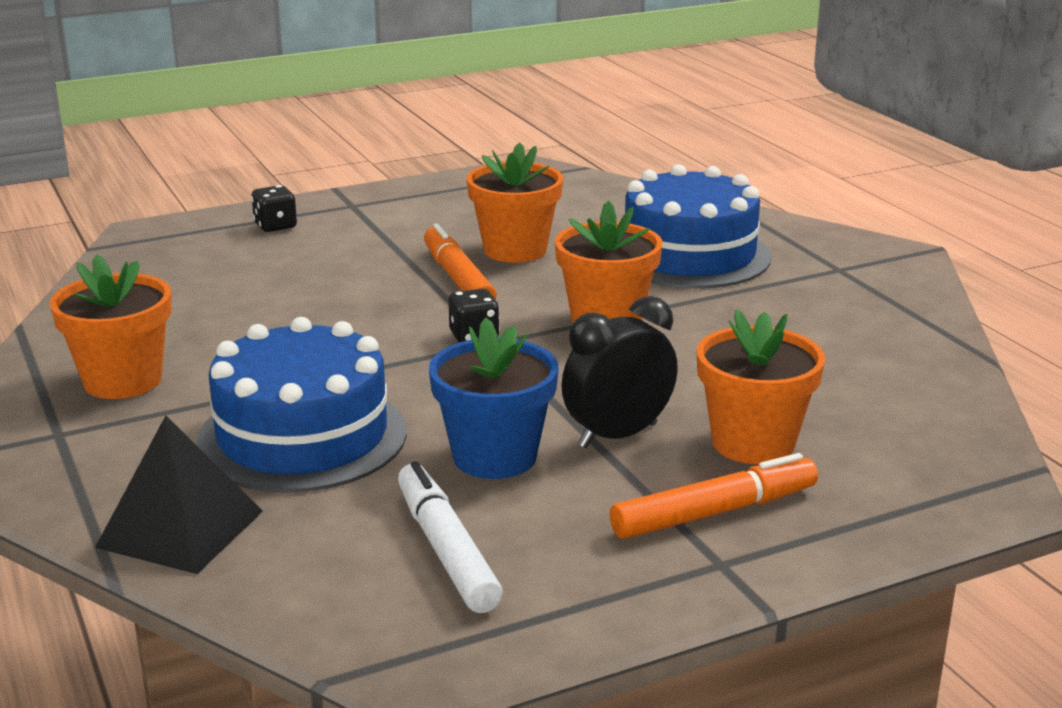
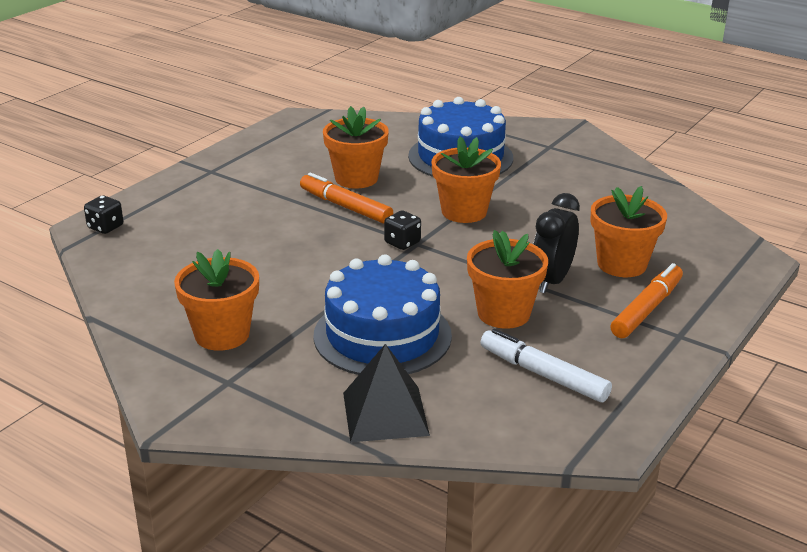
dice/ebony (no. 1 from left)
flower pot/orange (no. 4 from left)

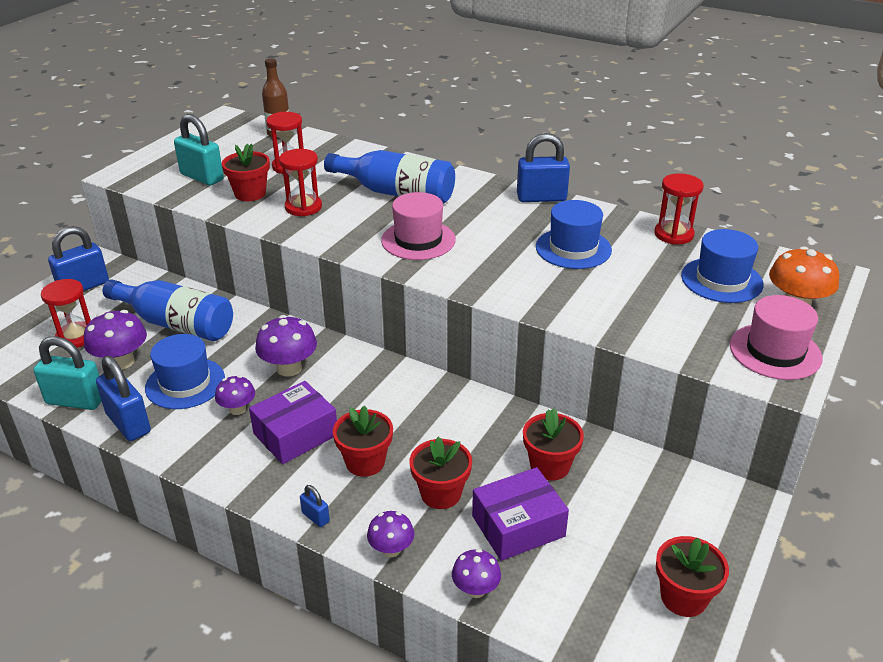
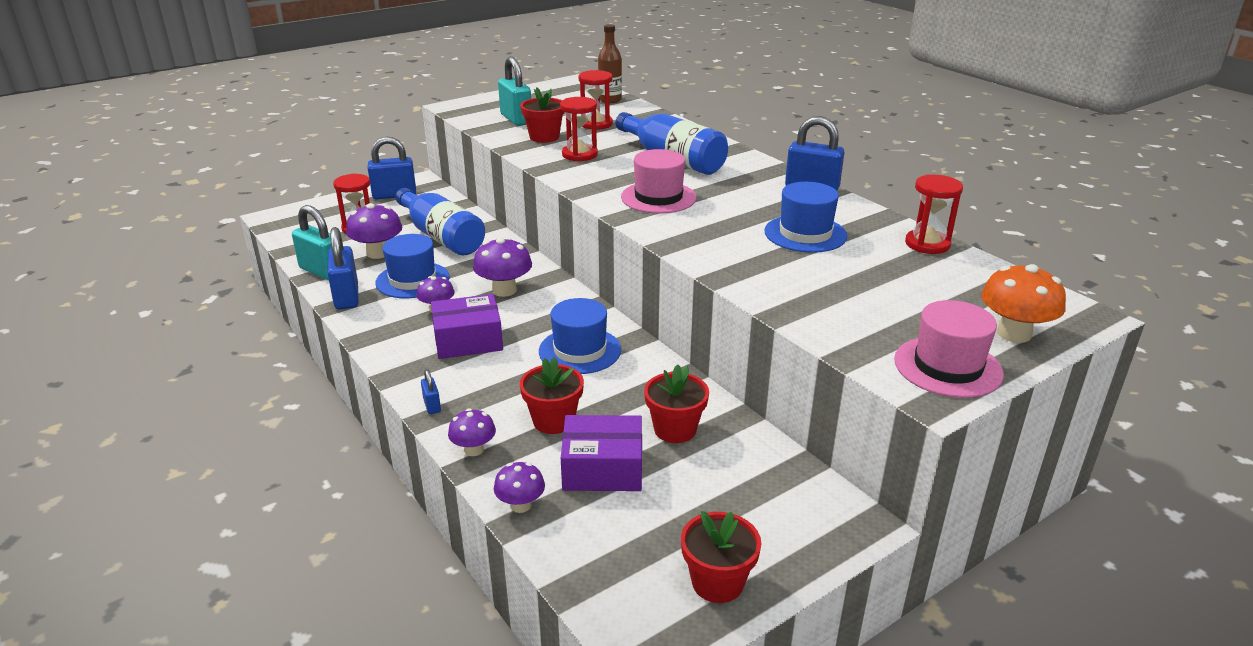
flower pot/crimson (no. 2 from left in the first image)
tall hat/cobalt (no. 2 from left)

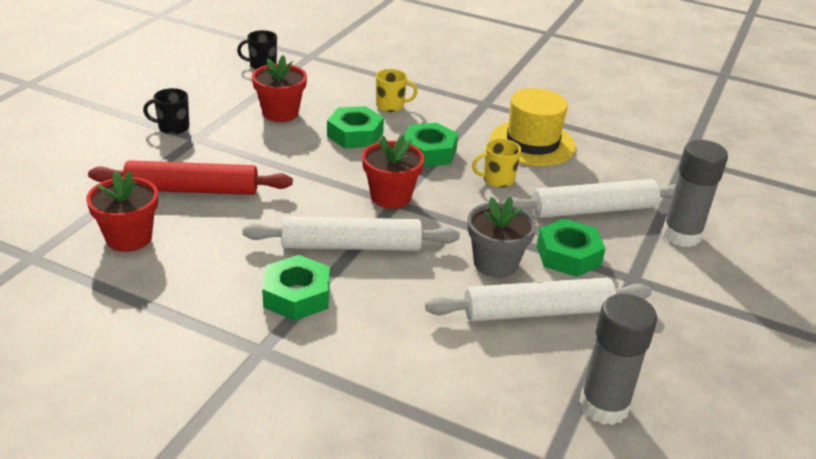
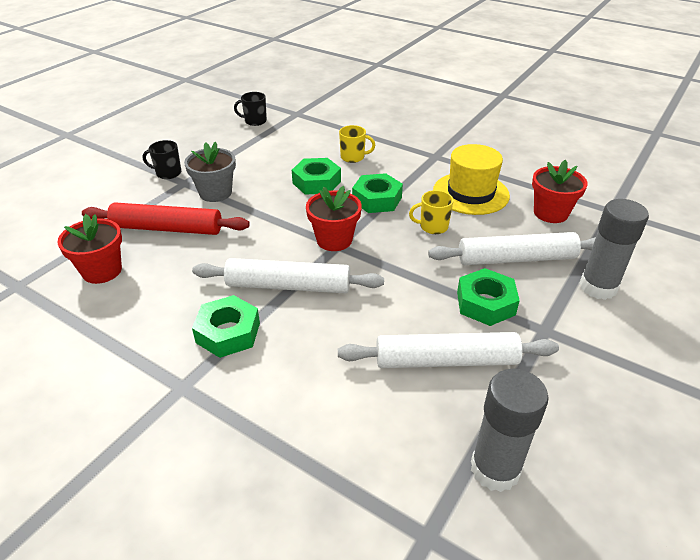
flower pot/crimson (no. 3 from left)
flower pot/ash-grey

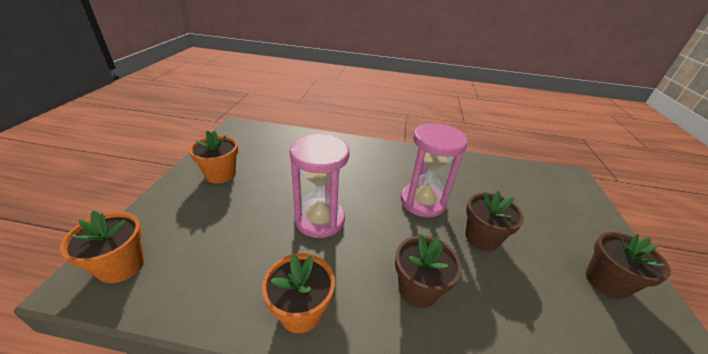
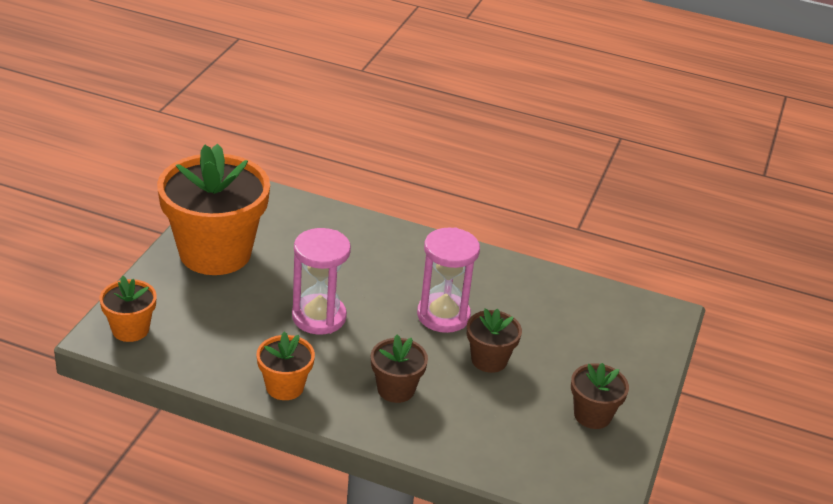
flower pot/orange (no. 2 from left)

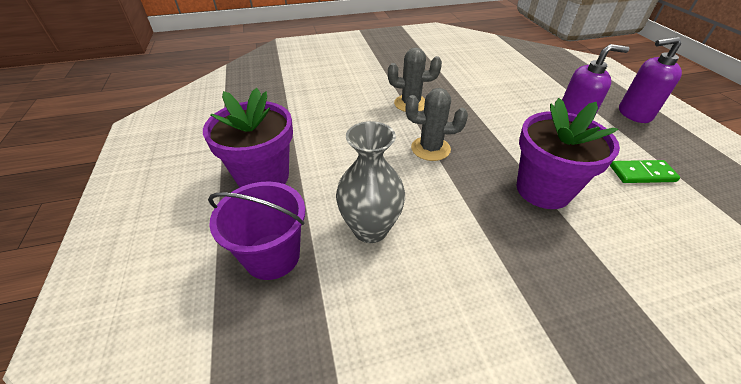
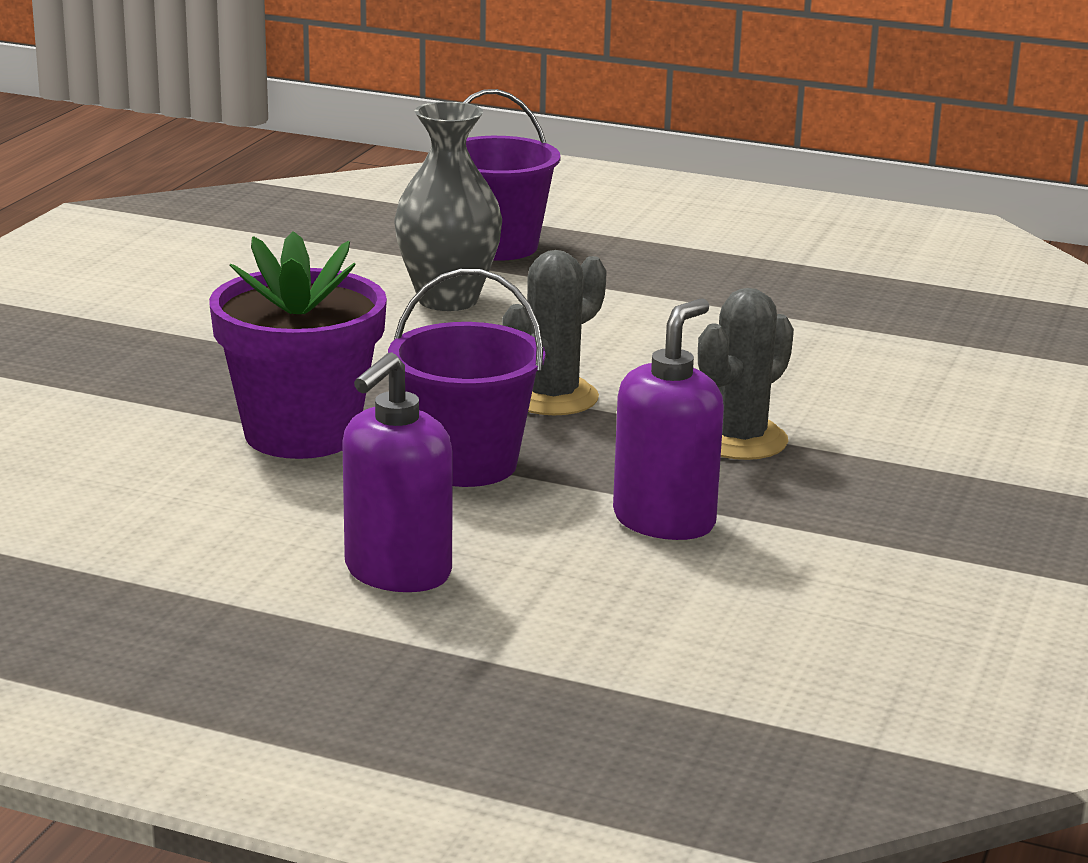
flower pot/purple (no. 1 from left in the first image)
domino tile/leaf-green
sand bucket/purple (no. 1 from left)
soap dispenser/purple (no. 2 from left)

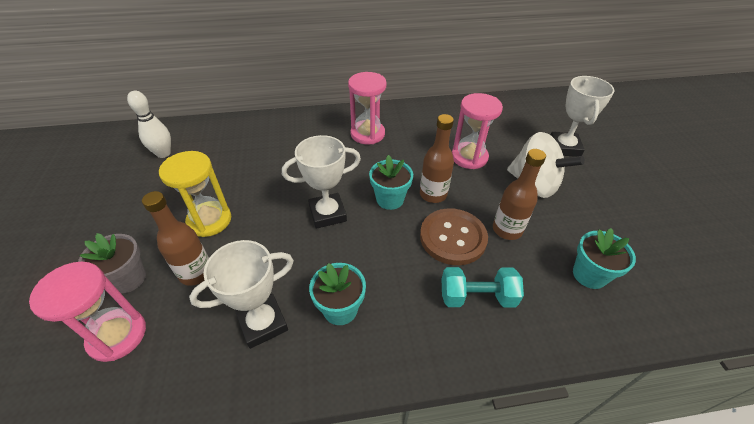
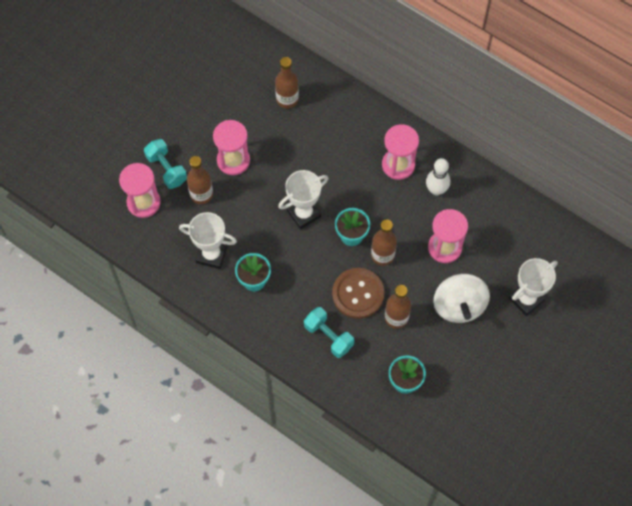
flask/dark brown (no. 2 from left)
tenpin/pure white
dumbbell/aqua (no. 1 from left)
sandglass/rose-pink (no. 2 from left)
trophy/pure white (no. 2 from left)

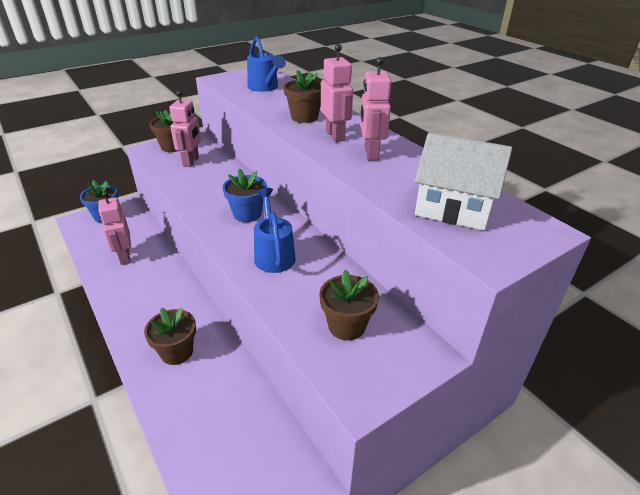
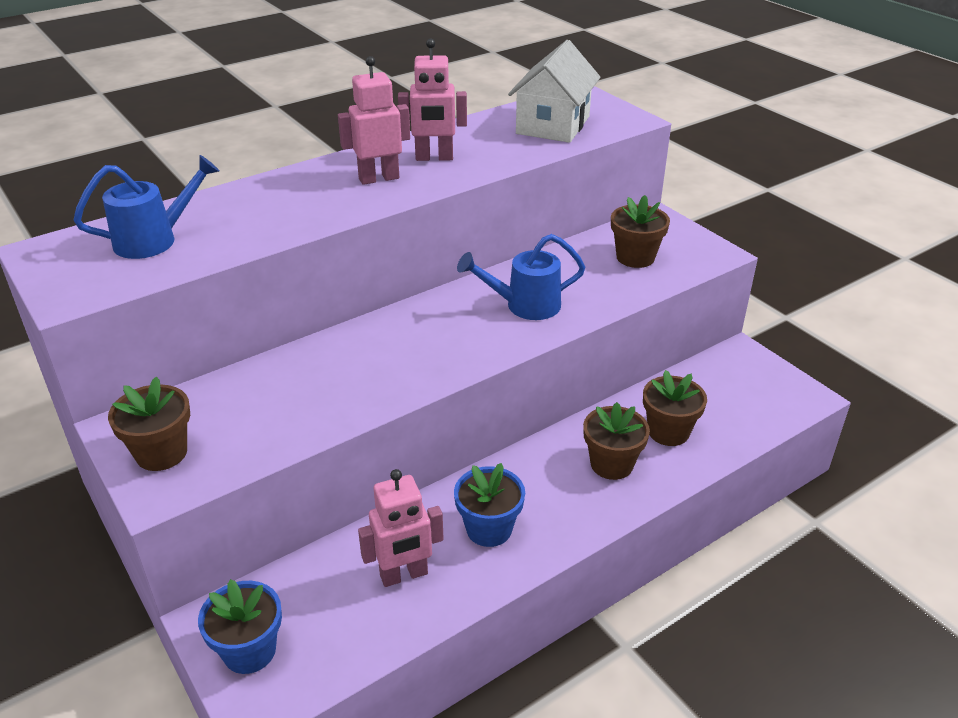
robot figure/rose-pink (no. 2 from left in the first image)
flower pot/cobalt (no. 2 from left)
flower pot/dark brown (no. 4 from left)

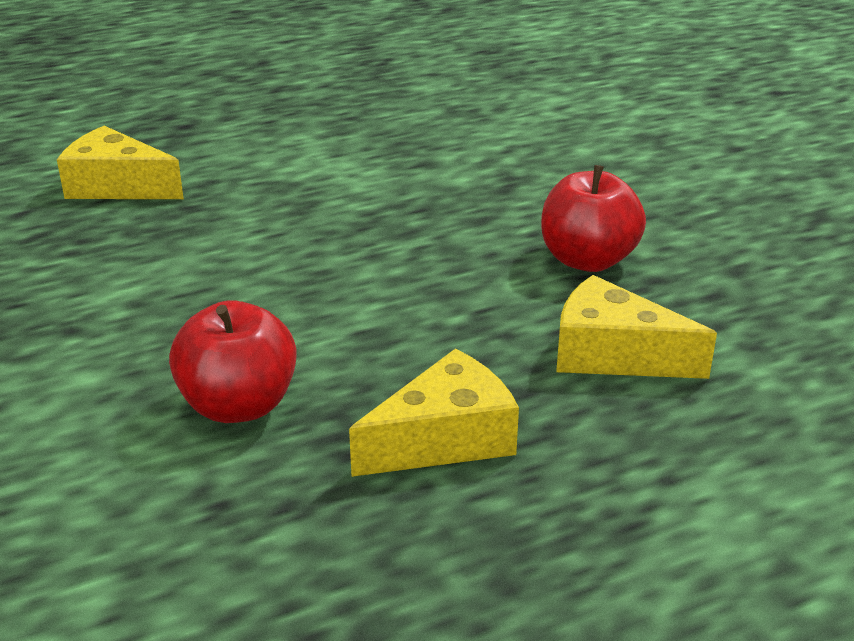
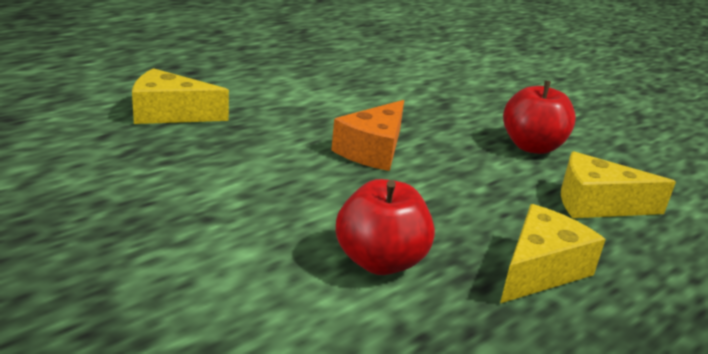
cheese/orange

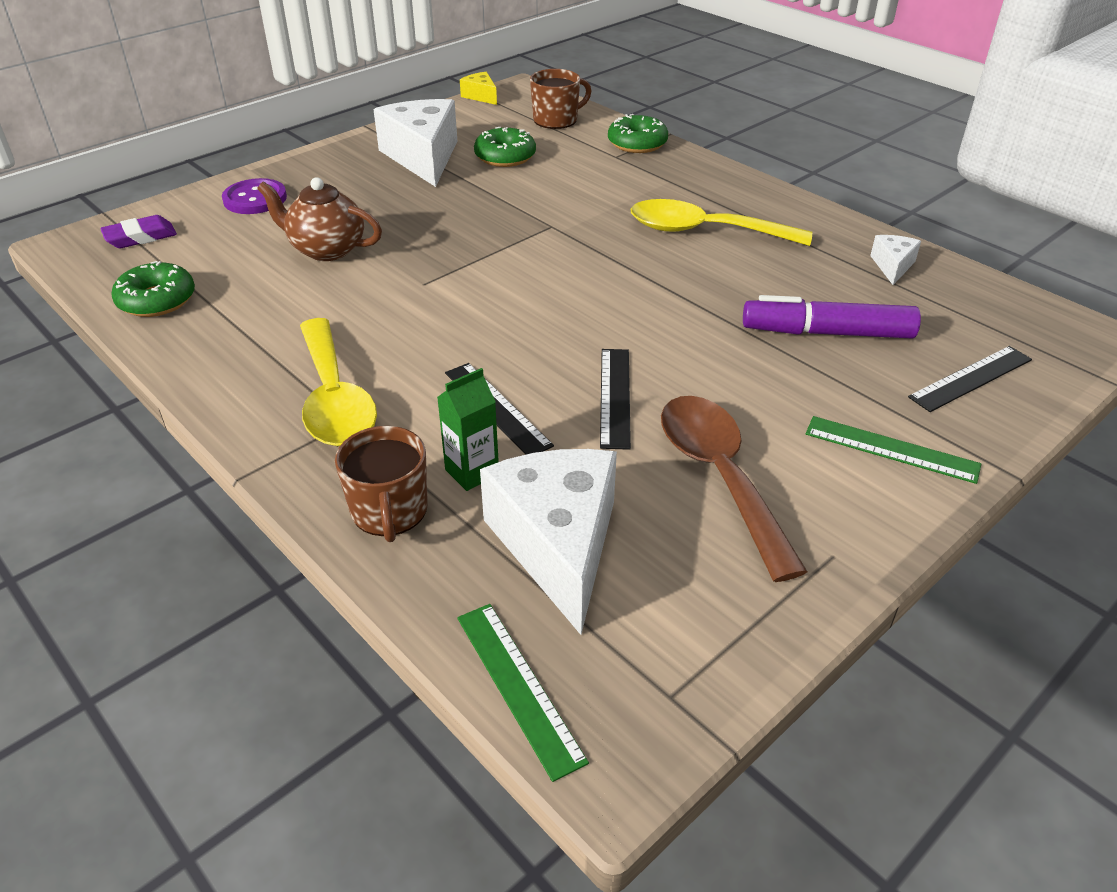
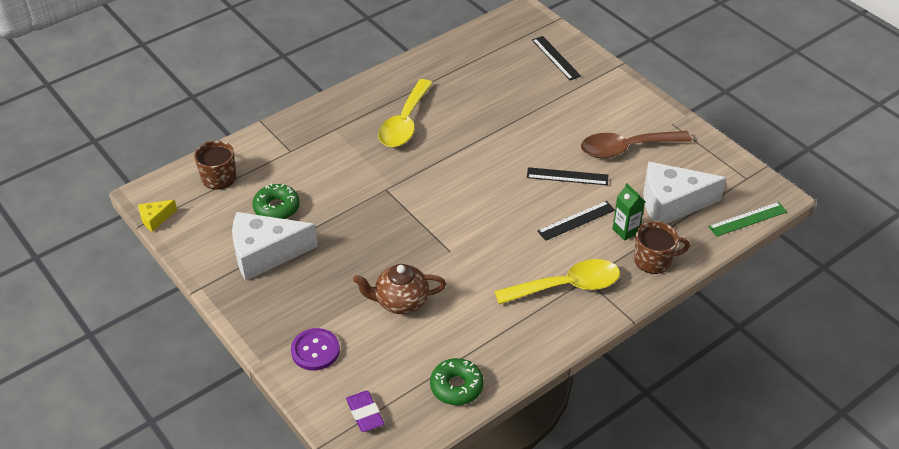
glazed donut/leaf-green (no. 3 from left in the first image)
marker pen/purple
ruler/leaf-green (no. 2 from left in the first image)
cheese/pure white (no. 3 from left in the first image)
tea pot/dark brown

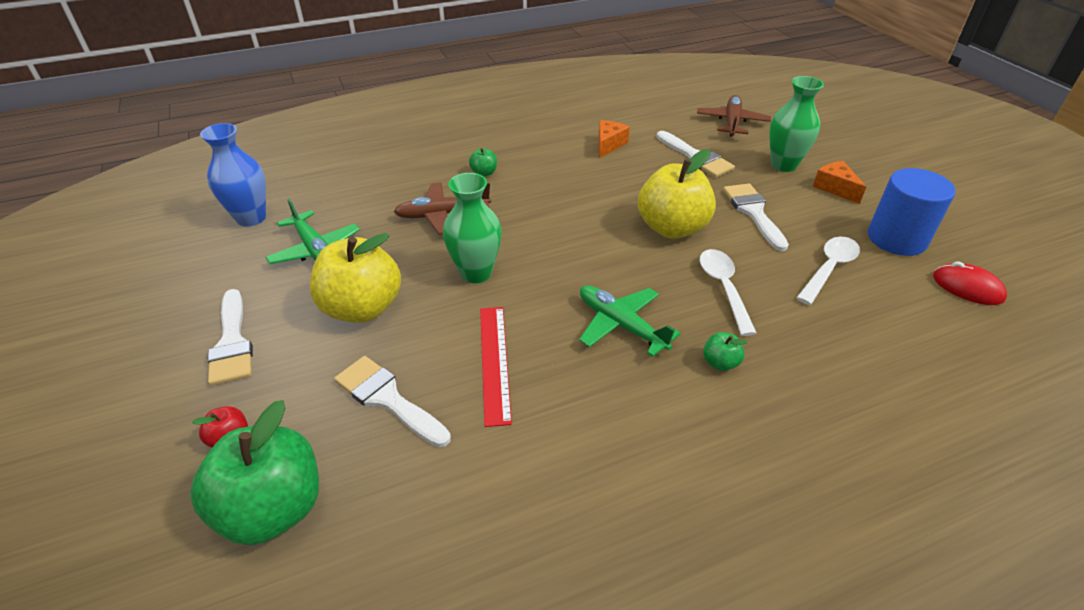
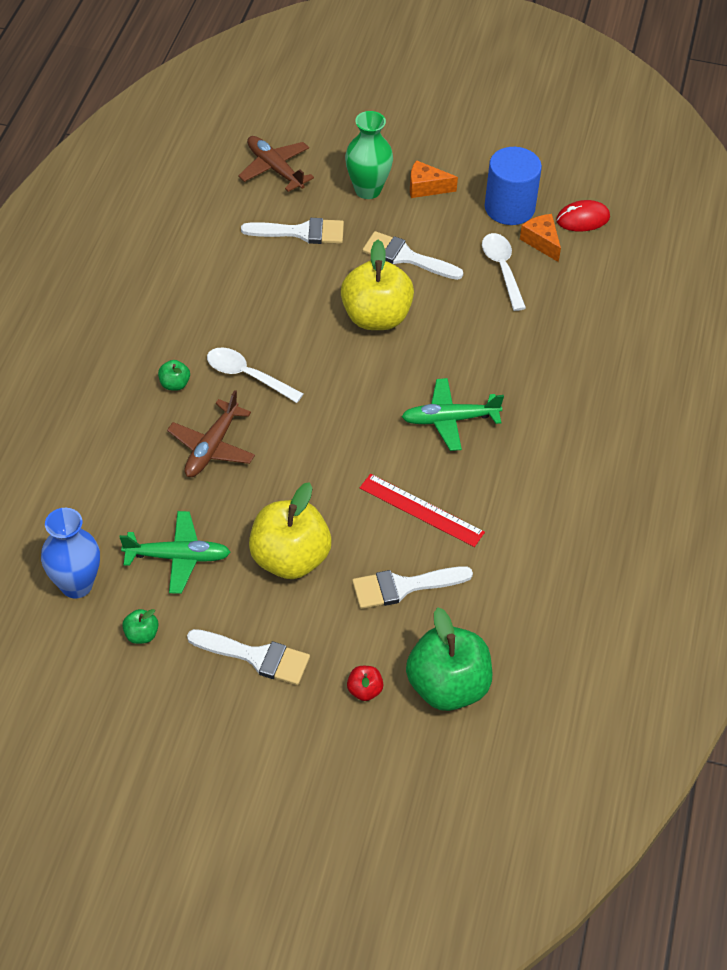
tall vase/leaf-green (no. 1 from left in the first image)
cheese/orange (no. 2 from left)
spoon/pure white (no. 1 from left)
apple fruit/leaf-green (no. 1 from left)

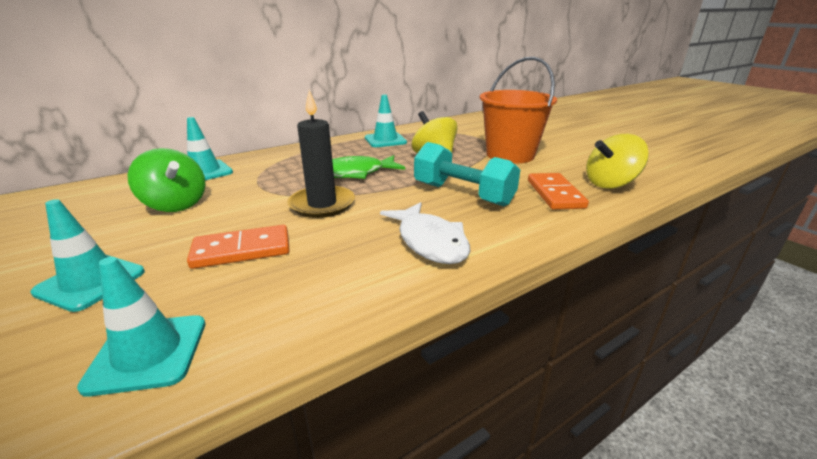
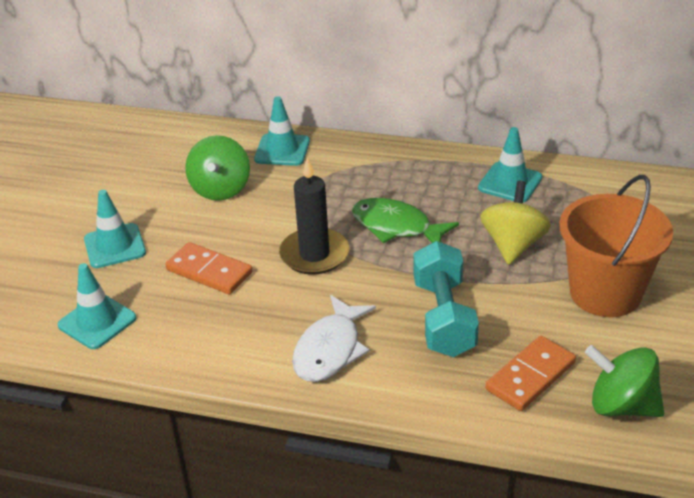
toy top/leaf-green (no. 2 from left)

